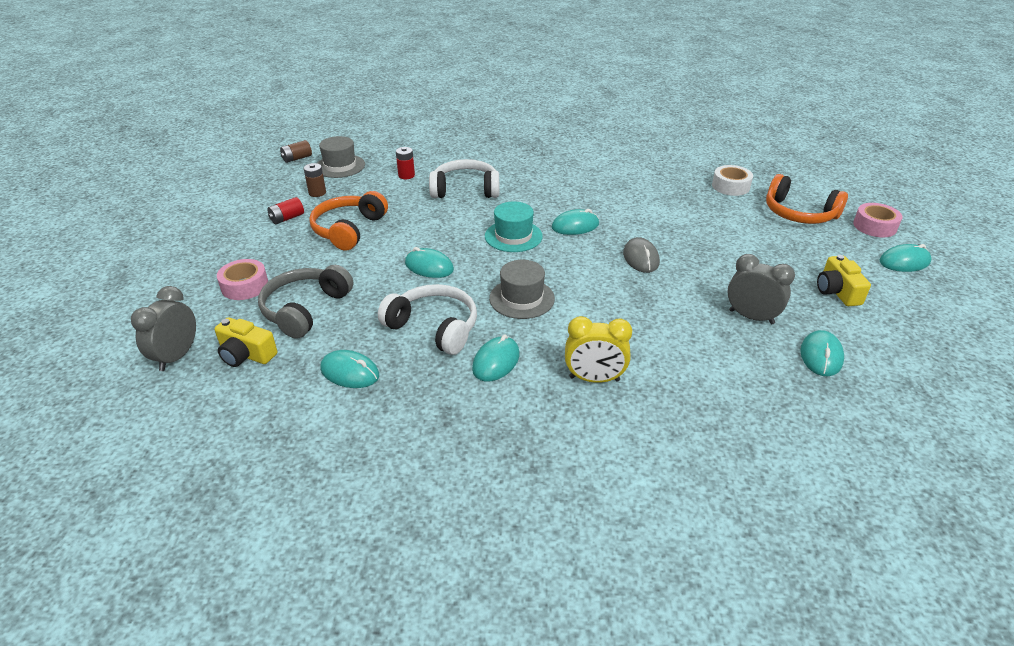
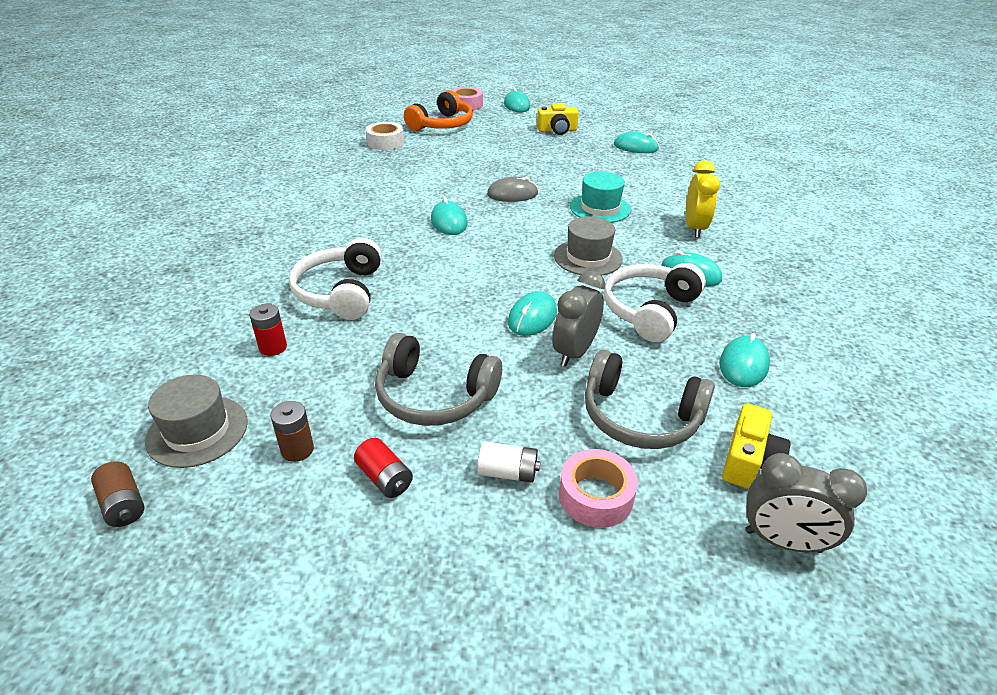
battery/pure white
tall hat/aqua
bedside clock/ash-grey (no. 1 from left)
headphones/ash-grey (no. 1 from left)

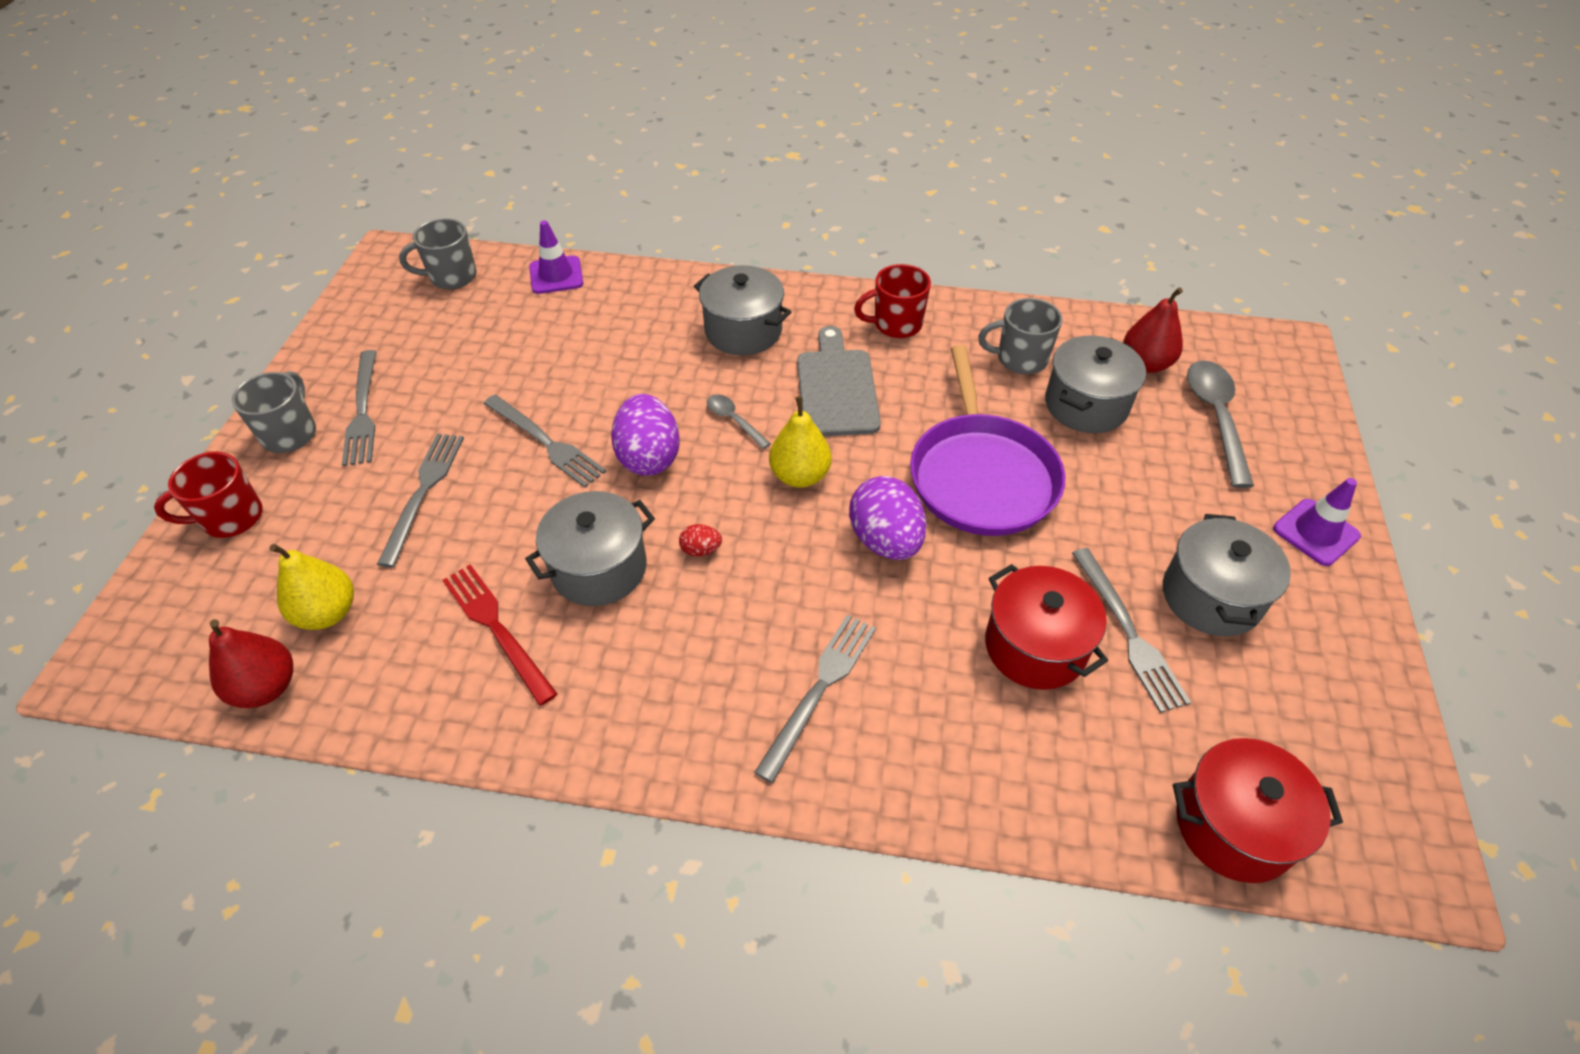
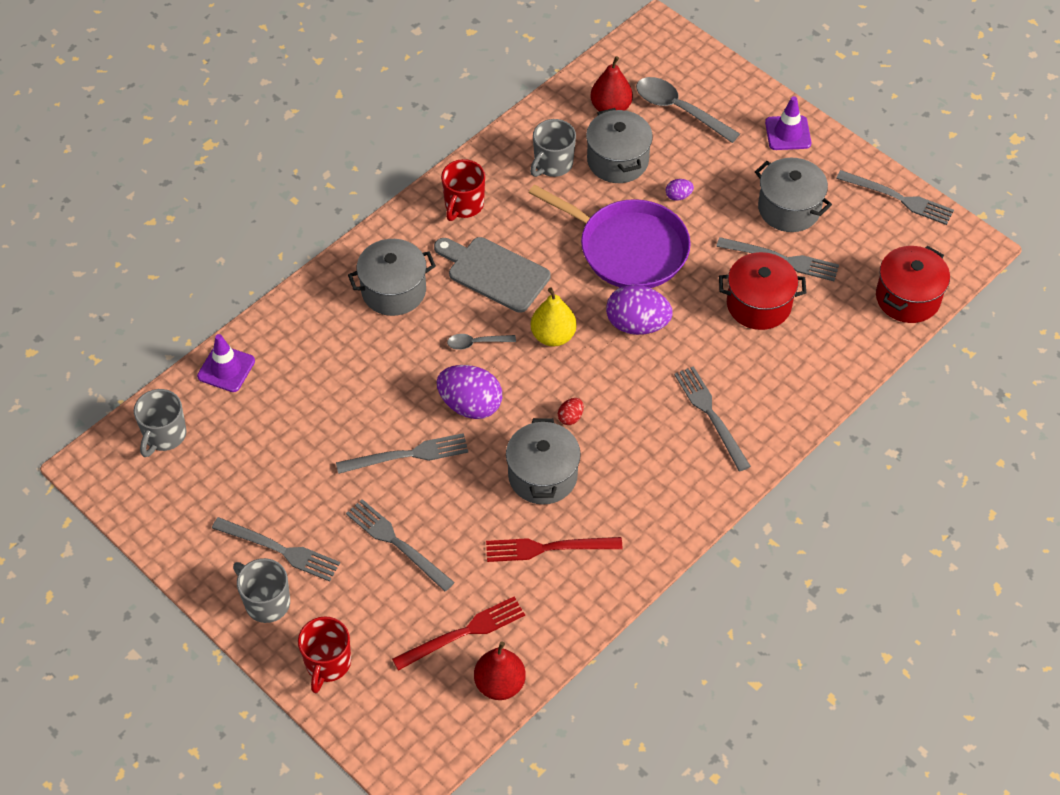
egg shape/purple (no. 3 from left)
dinner fork/ash-grey (no. 6 from left)
dinner fork/crimson (no. 1 from left)

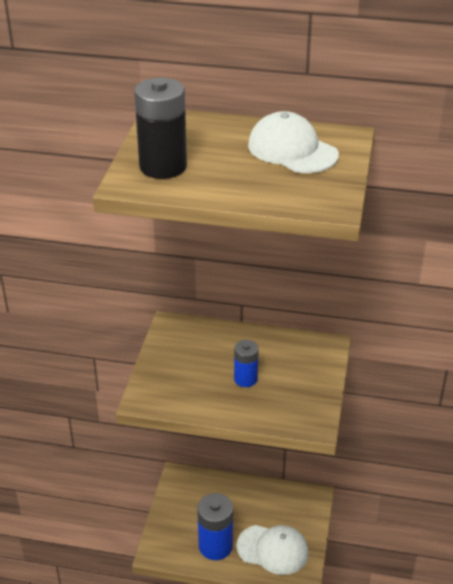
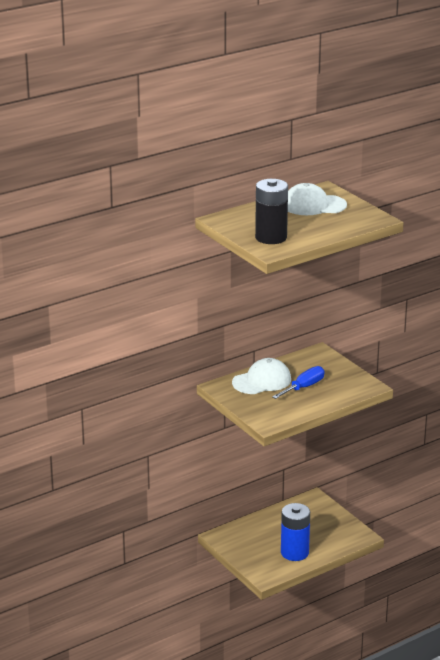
cap/pure white (no. 1 from left)
flat screwdriver/cobalt

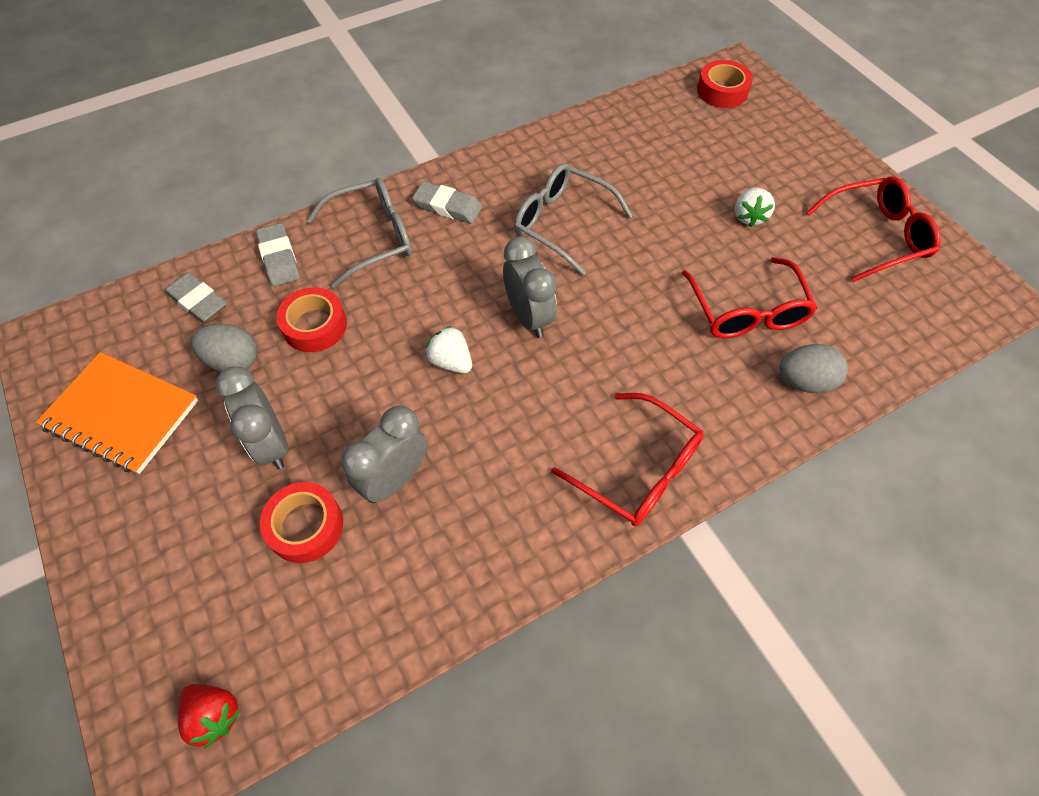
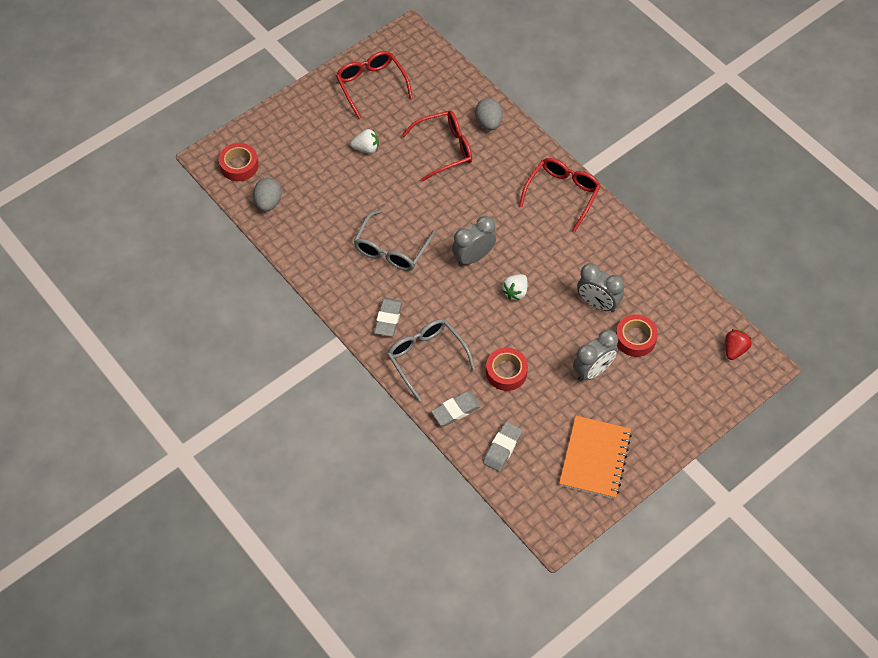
egg shape/ash-grey (no. 1 from left)

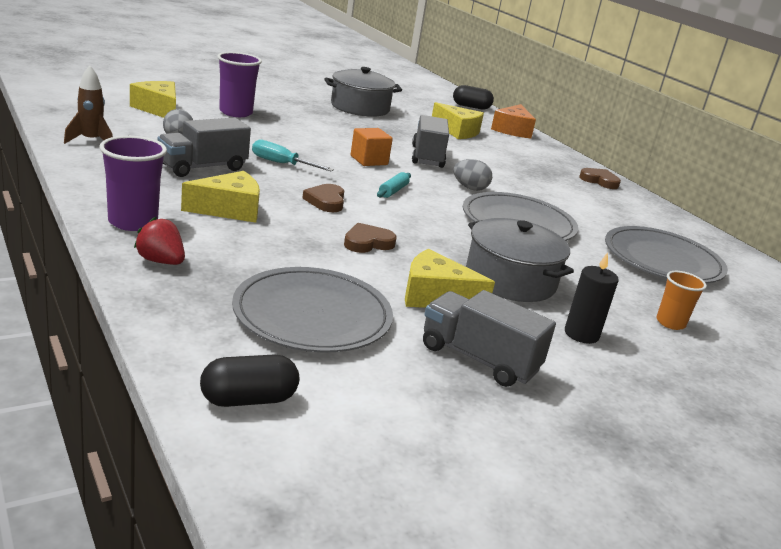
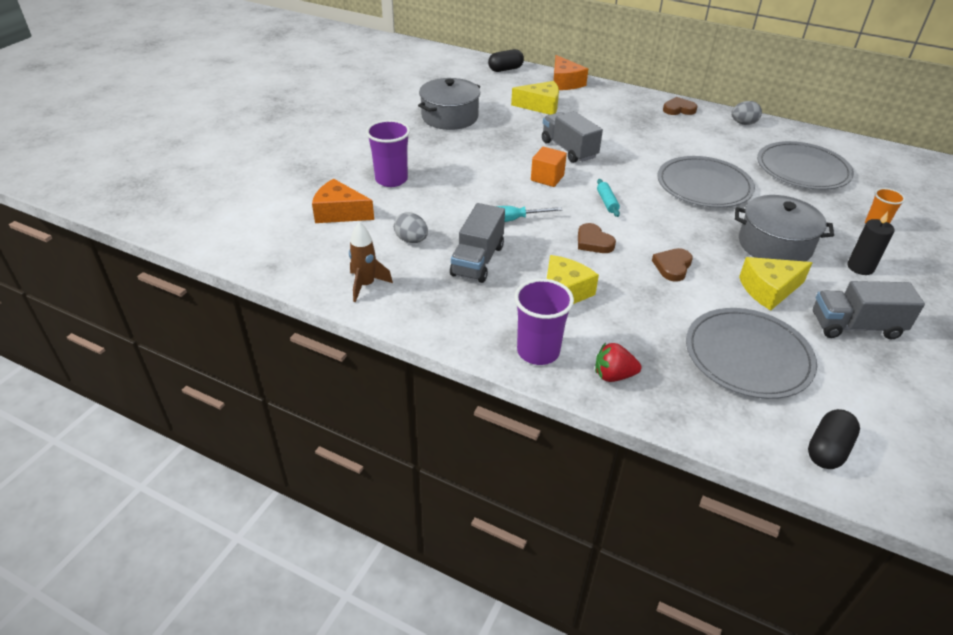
egg shape/ash-grey (no. 2 from left)
cheese/orange (no. 1 from left)

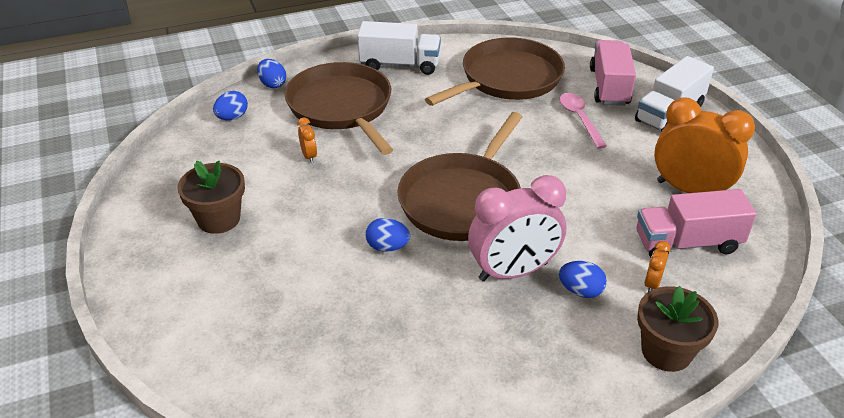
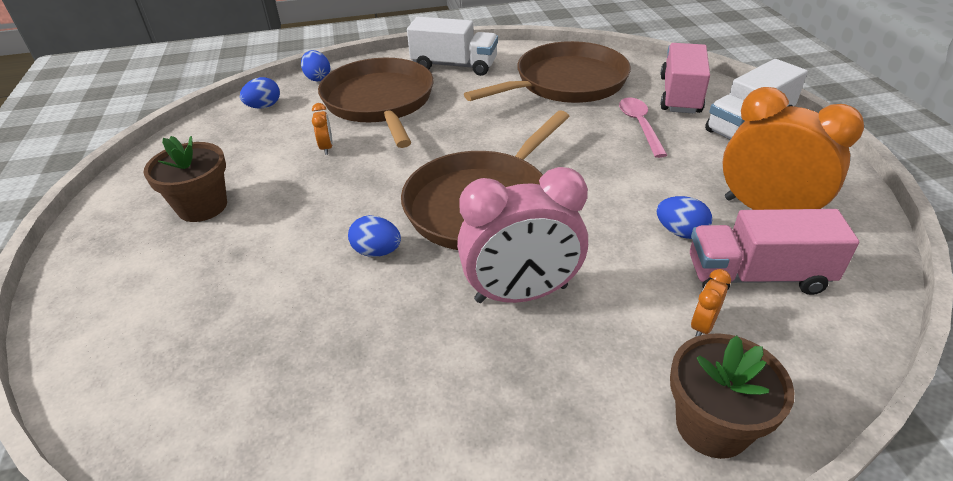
egg shape/cobalt (no. 4 from left)

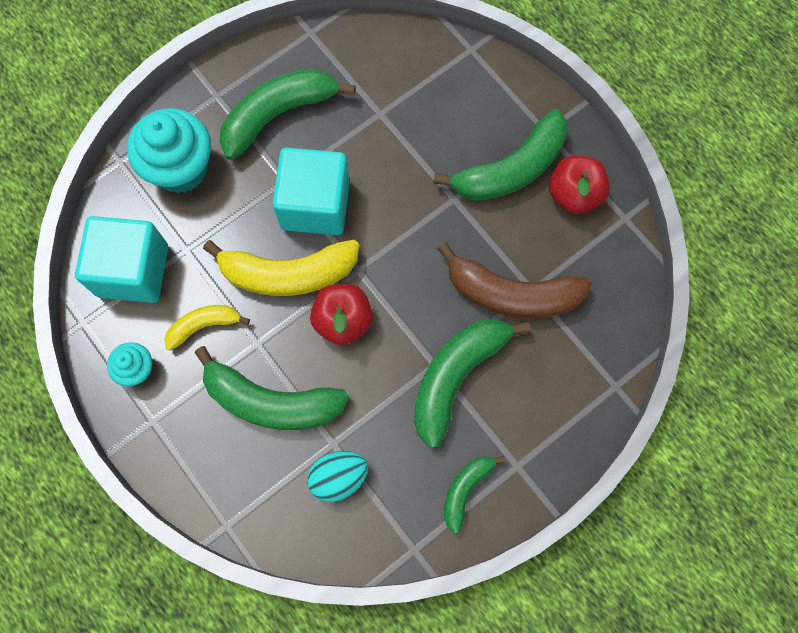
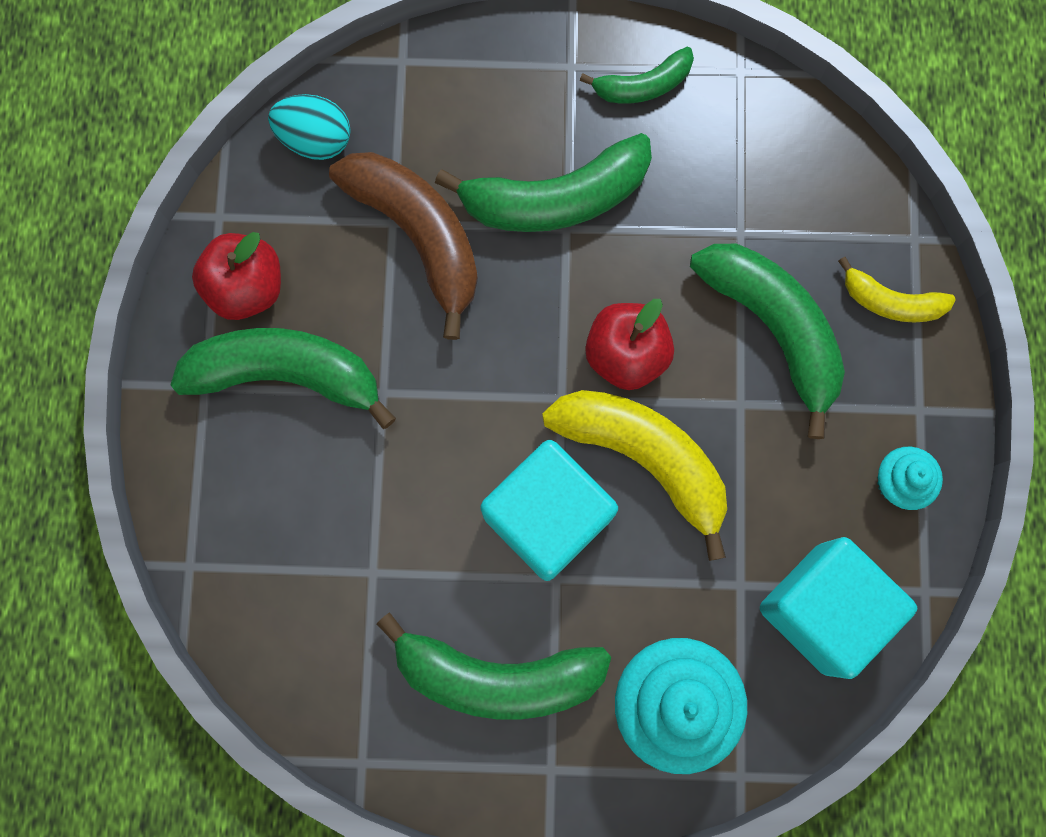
banana fruit/bright yellow (no. 2 from left)
egg shape/aqua

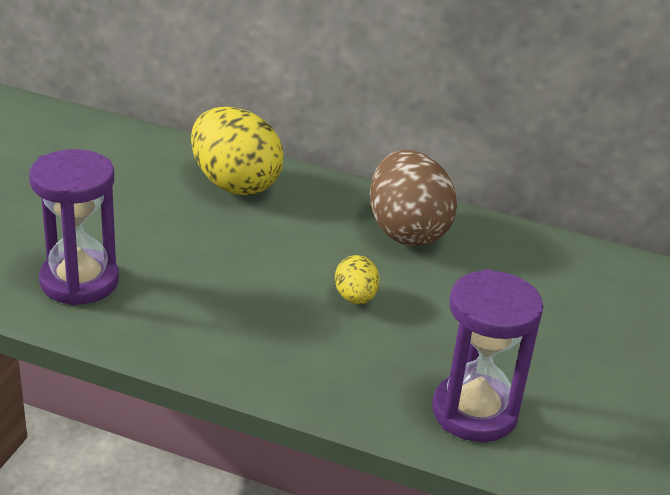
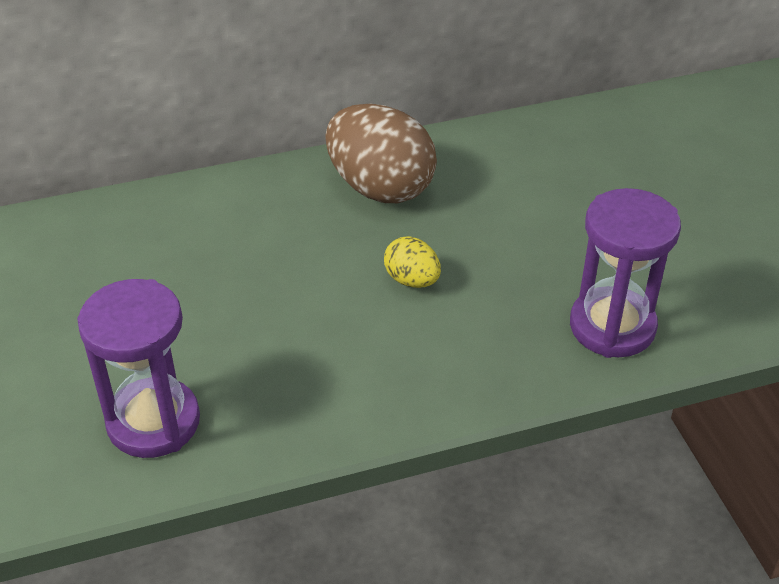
egg shape/bright yellow (no. 1 from left in the first image)

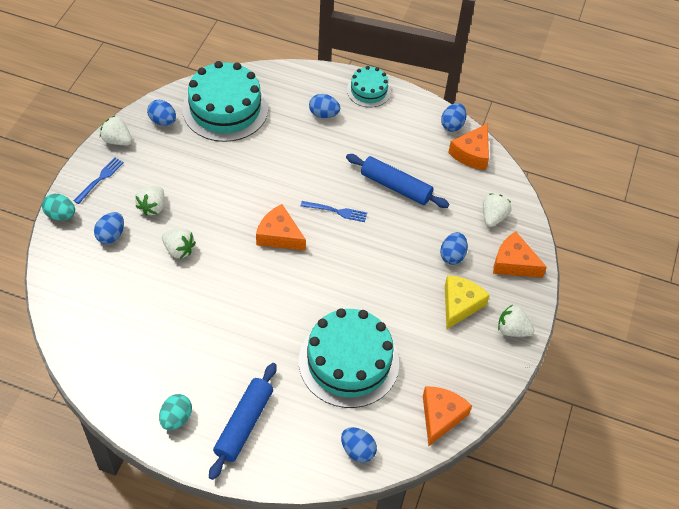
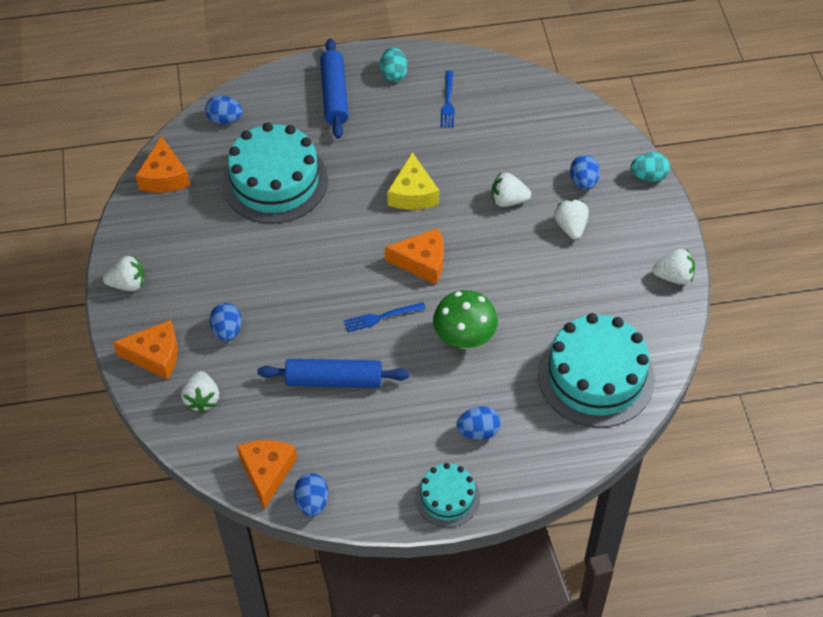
egg shape/cobalt (no. 2 from left in the first image)
mushroom/leaf-green
dinner fork/cobalt (no. 2 from left)
cheese/bright yellow

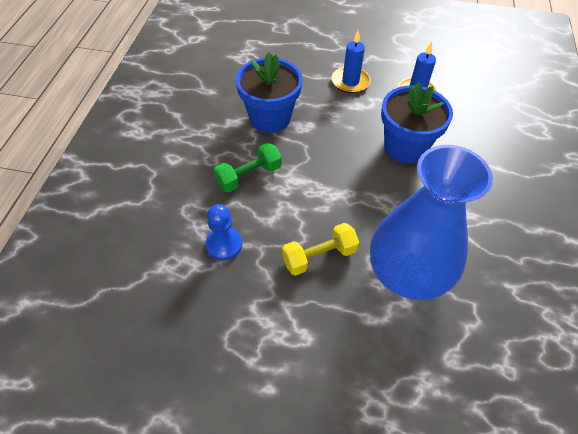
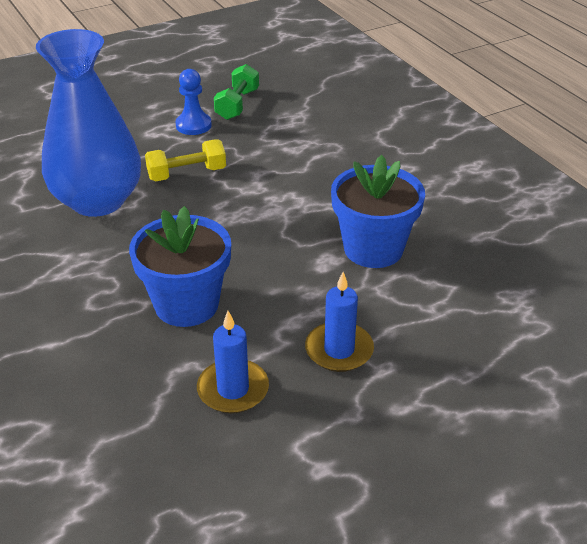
pawn/cobalt
dumbbell/leaf-green
dumbbell/bright yellow

